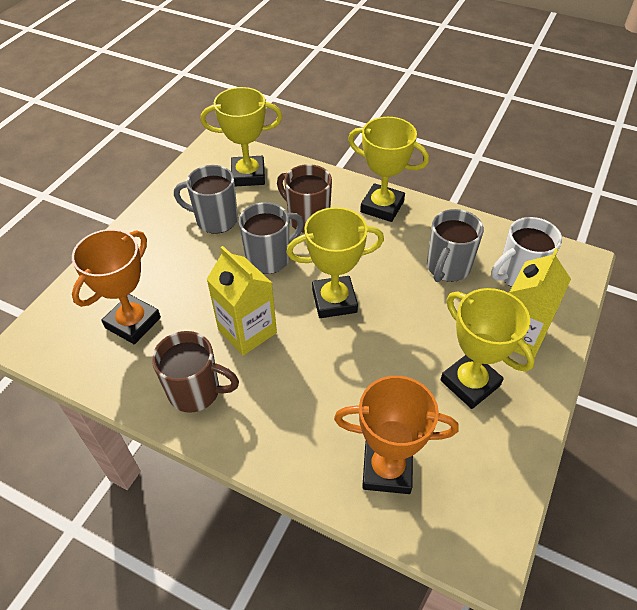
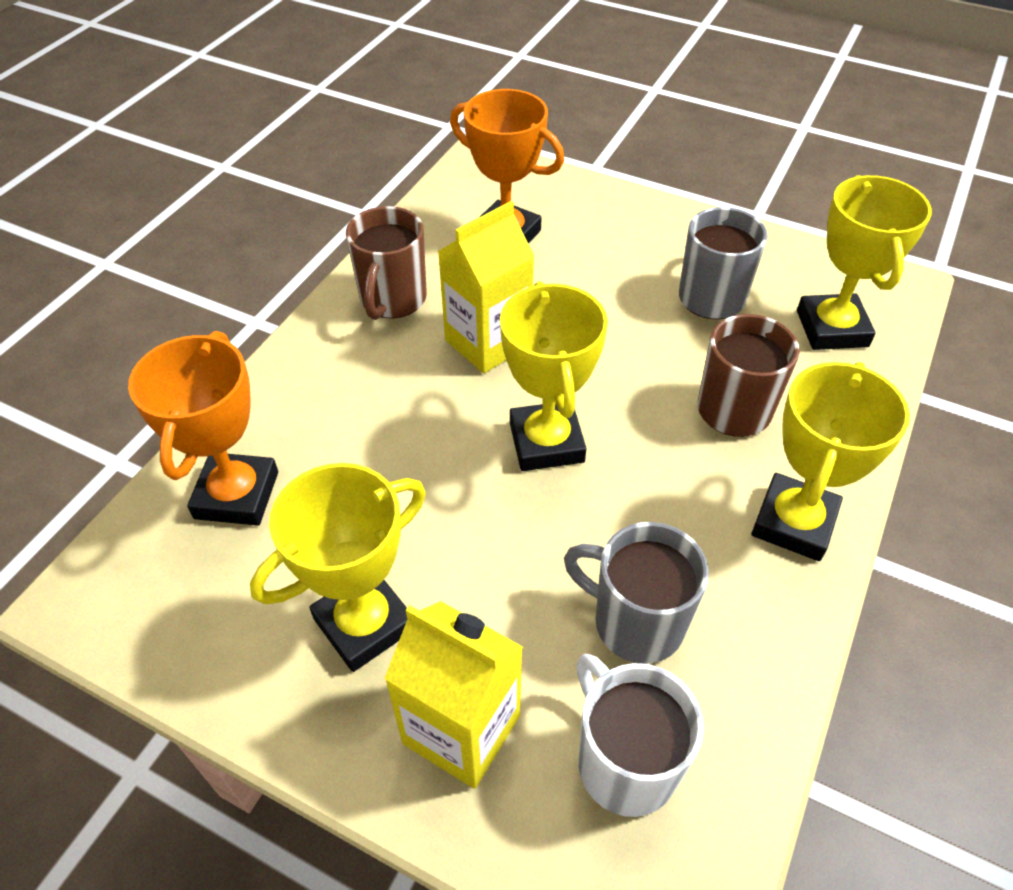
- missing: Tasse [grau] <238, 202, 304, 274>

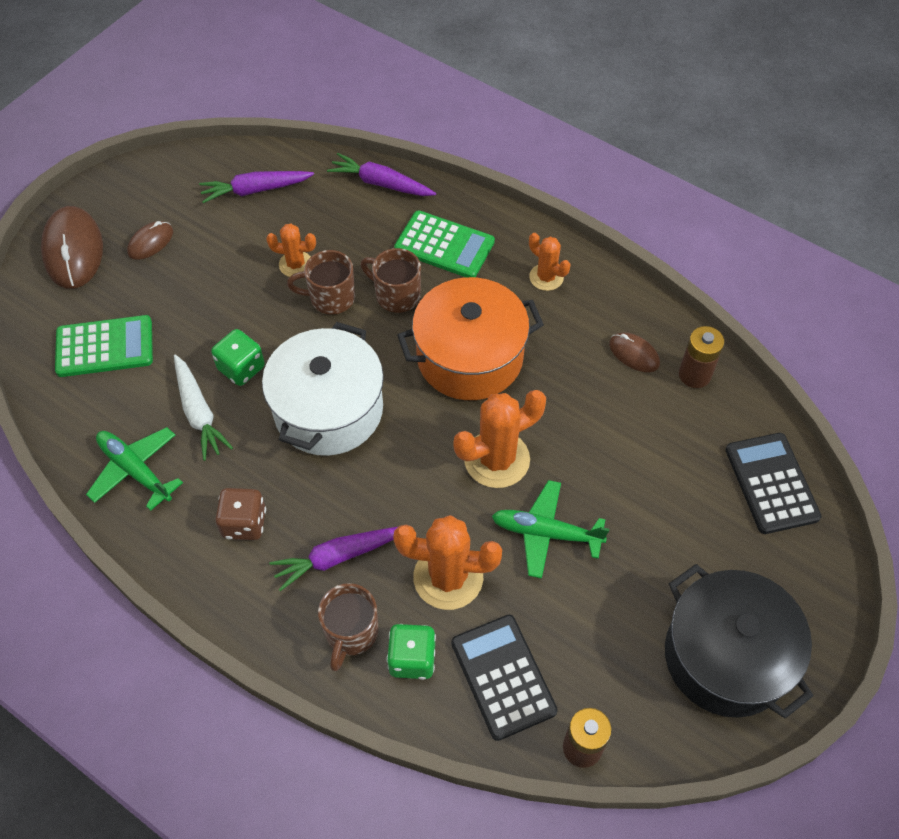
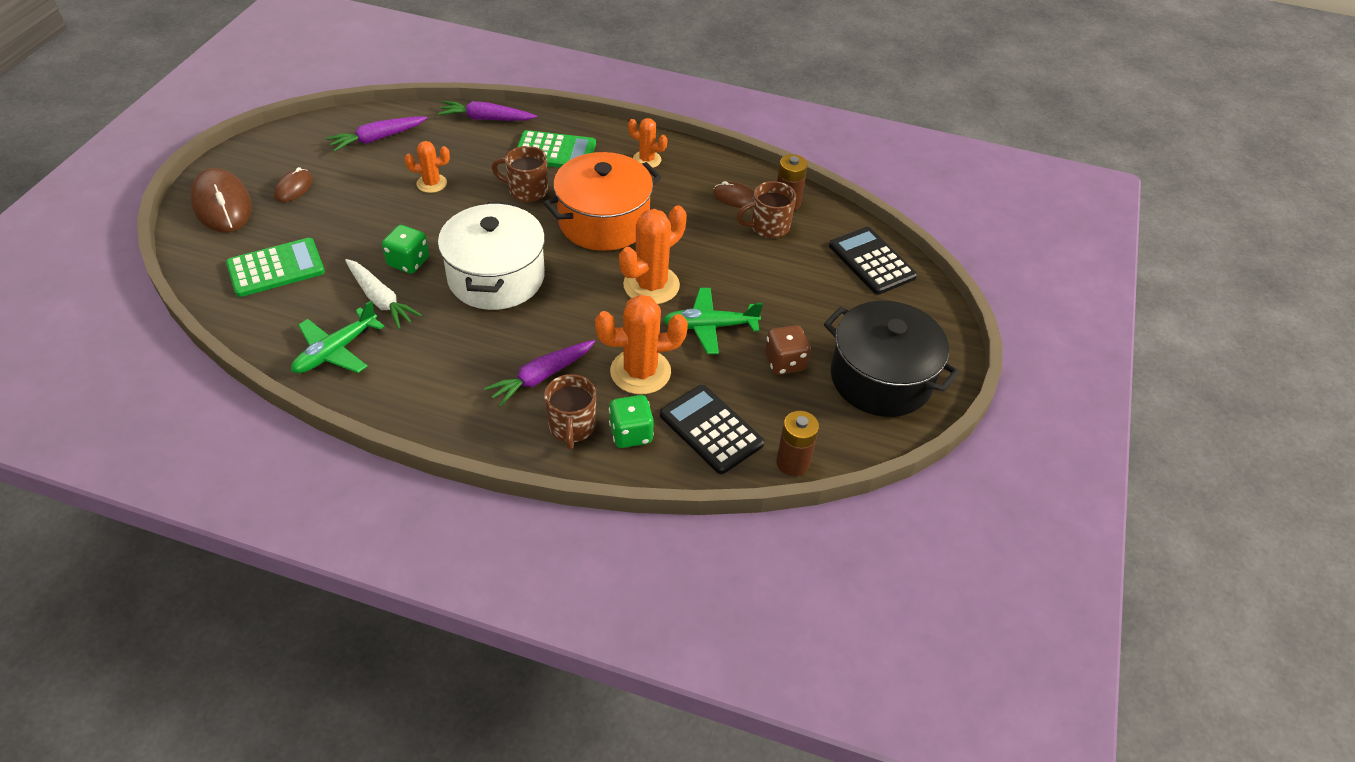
- relocated: Spielwürfel [braun] <215, 488, 266, 540> to <765, 325, 811, 375>
- relocated: Tasse [braun] <287, 250, 355, 315> to <736, 181, 796, 238>
- spun: Flugzeug [grün] <86, 427, 183, 511> = <291, 300, 385, 373> 75 degrees counterclockwise

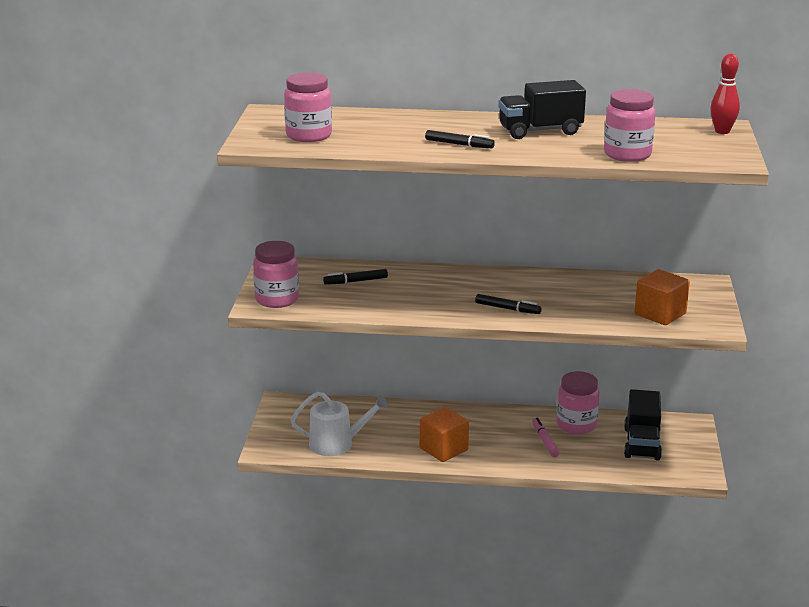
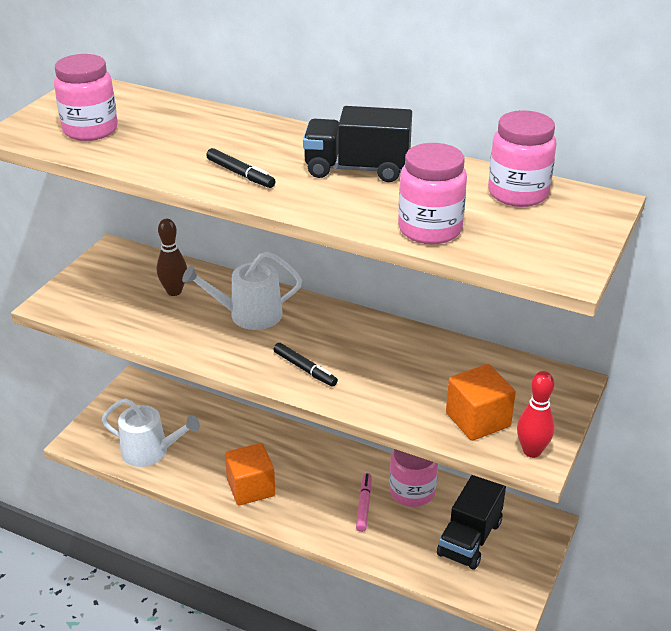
- appeared: Gießkanne [weiß] <182, 251, 302, 330>
- relocated: Einmachglas [rosa] <253, 241, 299, 308> to <488, 110, 556, 207>
- relocated: Bowlingkegel [rot] <710, 54, 740, 134> to <517, 371, 555, 458>
- exchanged: Filzstift [schwarz] <323, 269, 388, 285> to Bowlingkegel [braun] <157, 219, 187, 296>

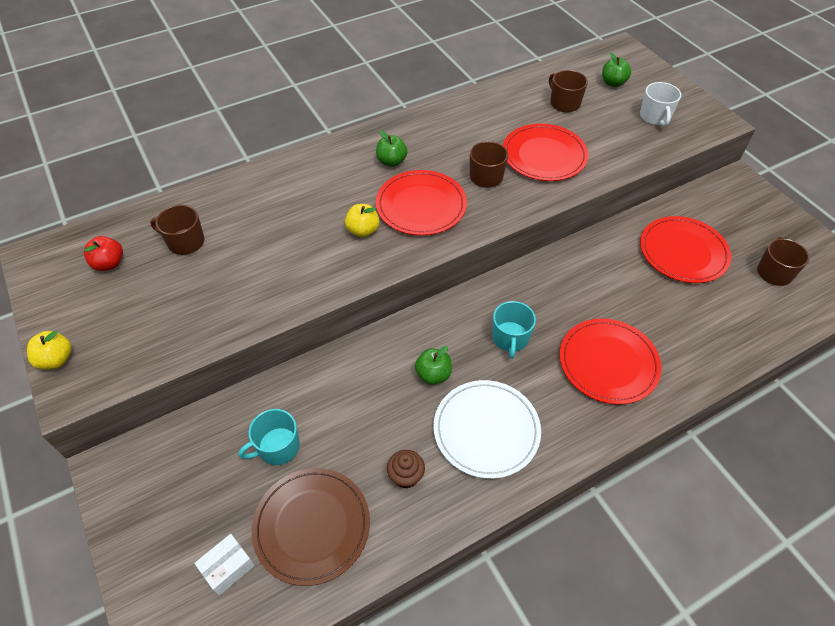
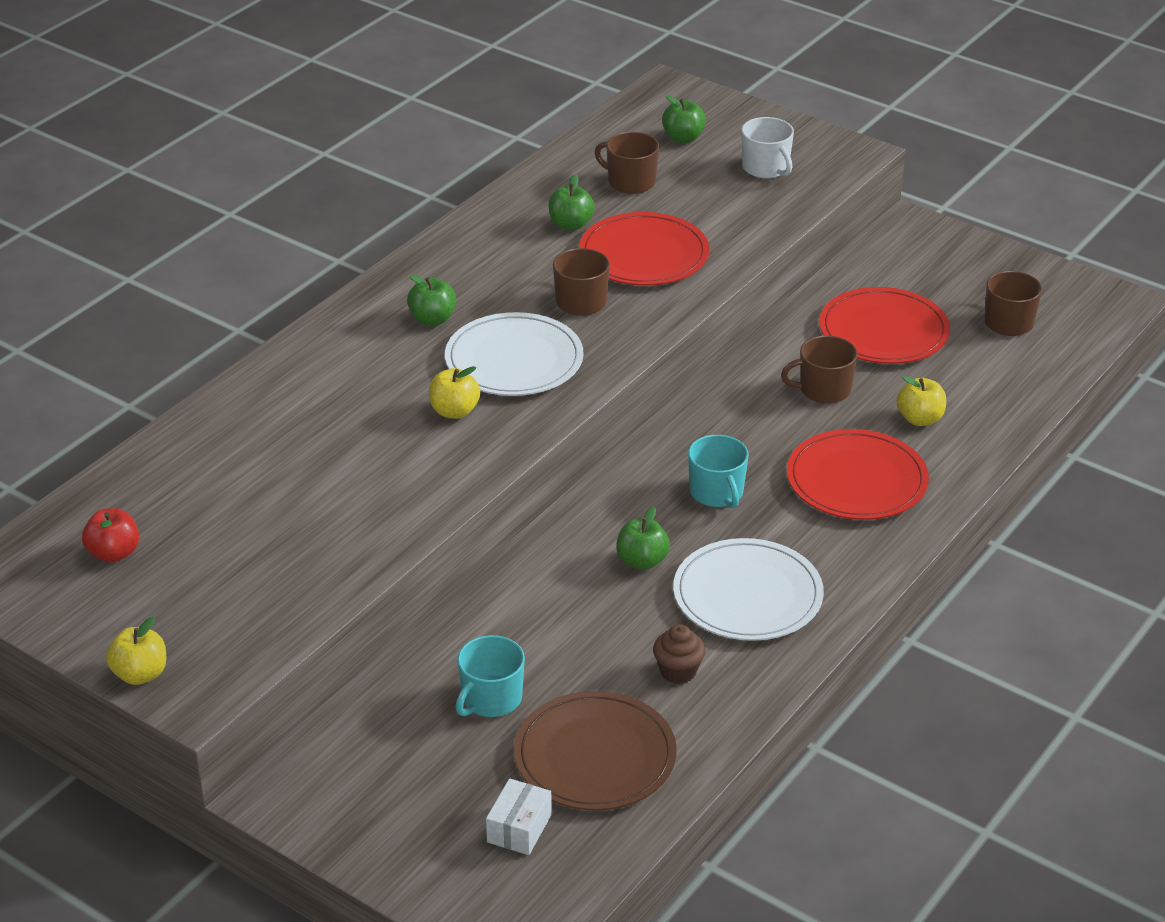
- appeared: Apfel [grün] <549, 174, 595, 230>
- appeared: Apfel [gelb] <897, 376, 946, 426>
- relocated: Tasse [braun] <150, 205, 204, 255> to <781, 336, 858, 404>
- colour: Teller [rot] <376, 170, 467, 236> to Teller [weiß] <445, 312, 584, 396>

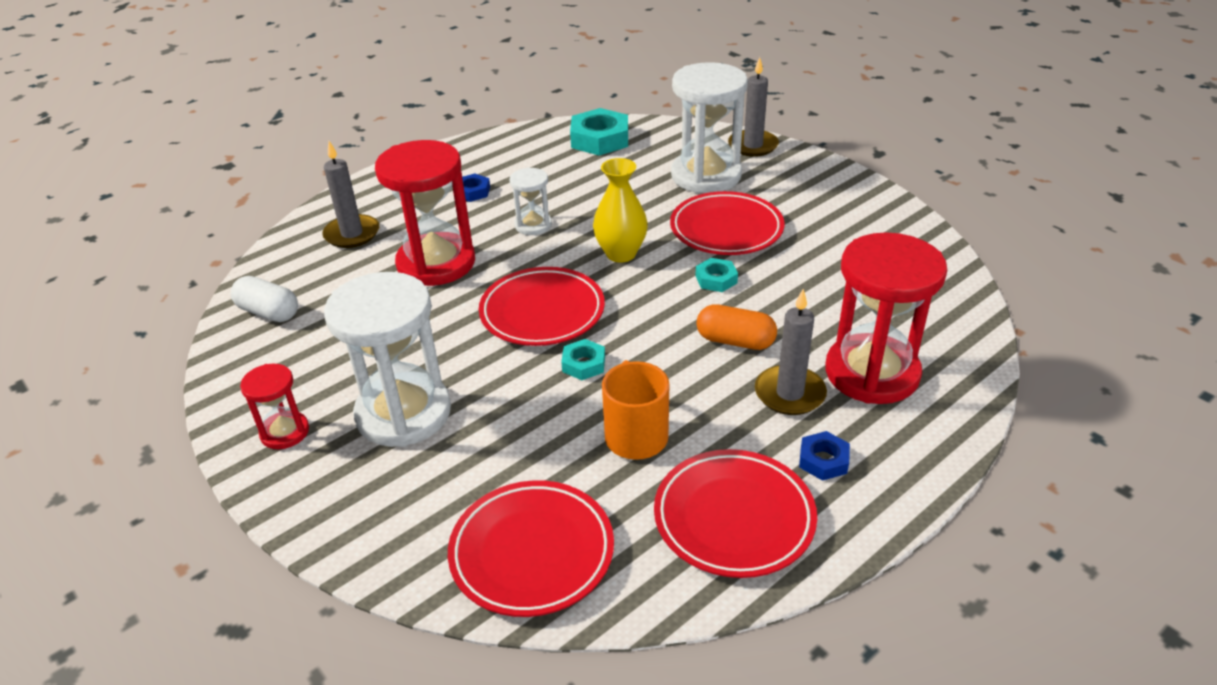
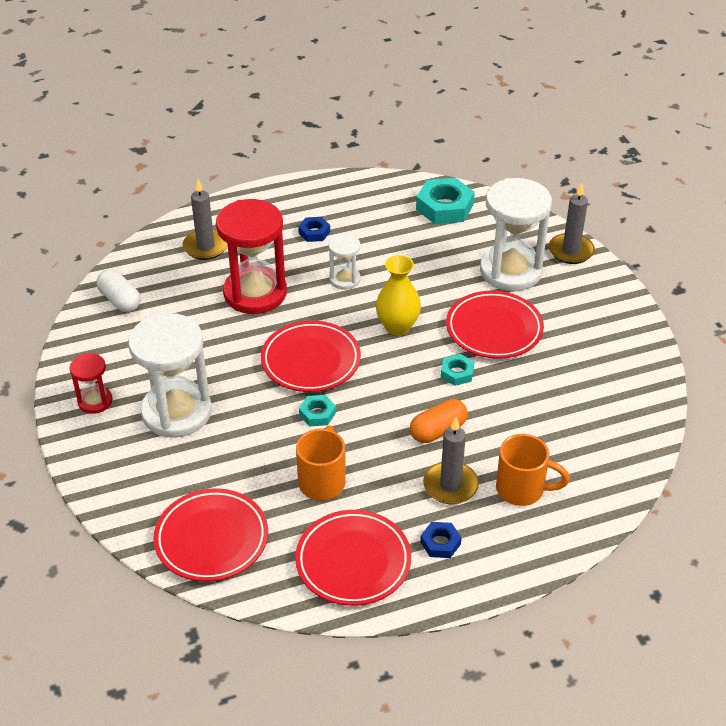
- exchanged: Sanduhr [rot] <825, 232, 948, 404> to Tasse [orange] <496, 434, 570, 506>
- spun: Kapsel [orange] <696, 304, 777, 350> = <410, 399, 468, 443> 75 degrees counterclockwise

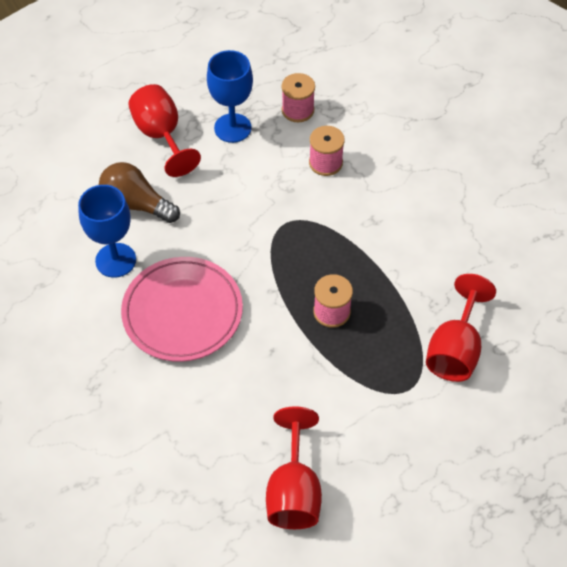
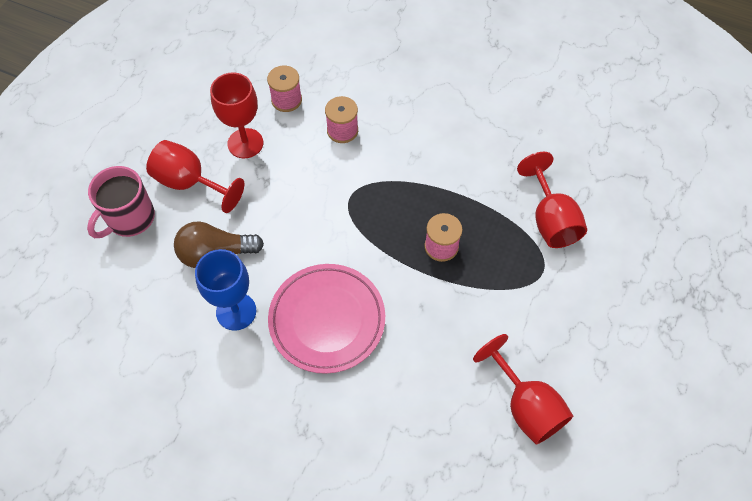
- appeared: Tasse [rosa] <87, 166, 155, 238>
- colour: Kelch [blau] <207, 50, 253, 143> to Kelch [rot] <210, 72, 263, 158>

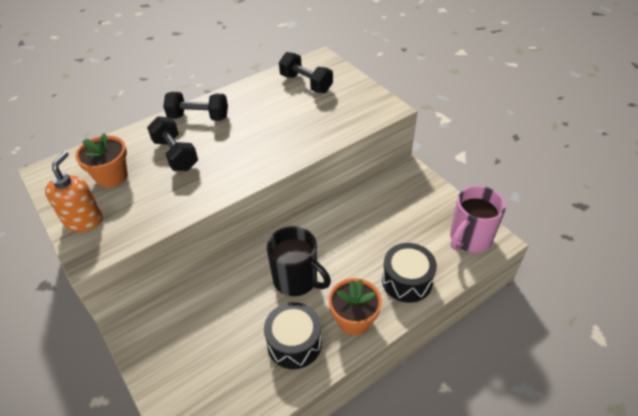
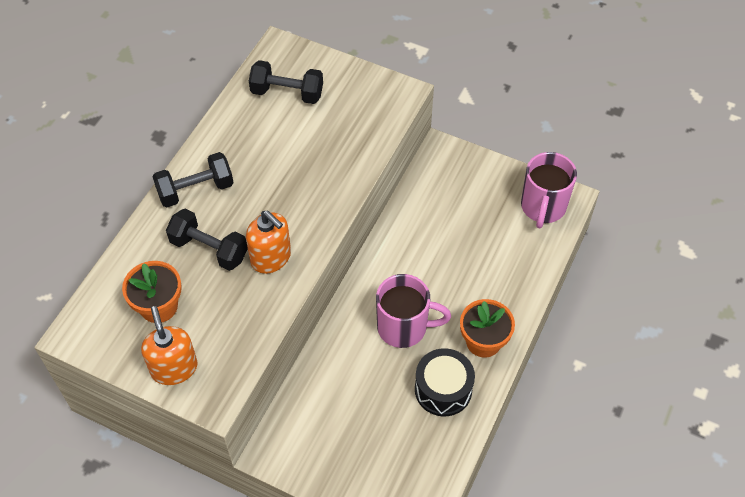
- missing: Trommel [schwarz] <382, 243, 437, 303>
- appeared: Seifenspender [orange] <246, 211, 291, 274>
- colour: Tasse [schwarz] <266, 226, 331, 296> to Tasse [rosa] <376, 274, 451, 348>

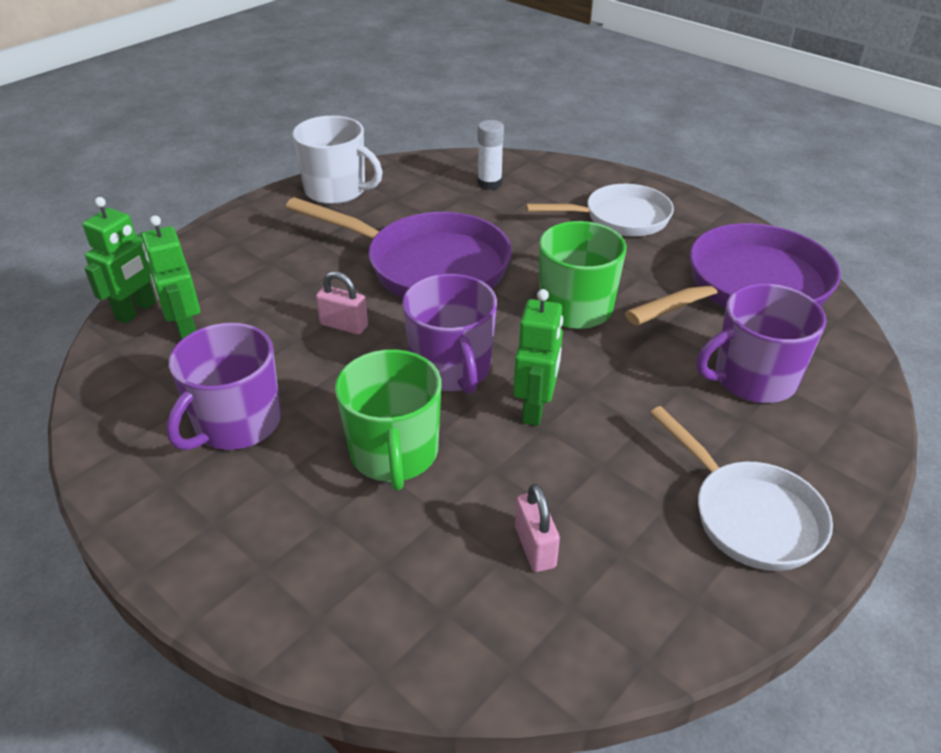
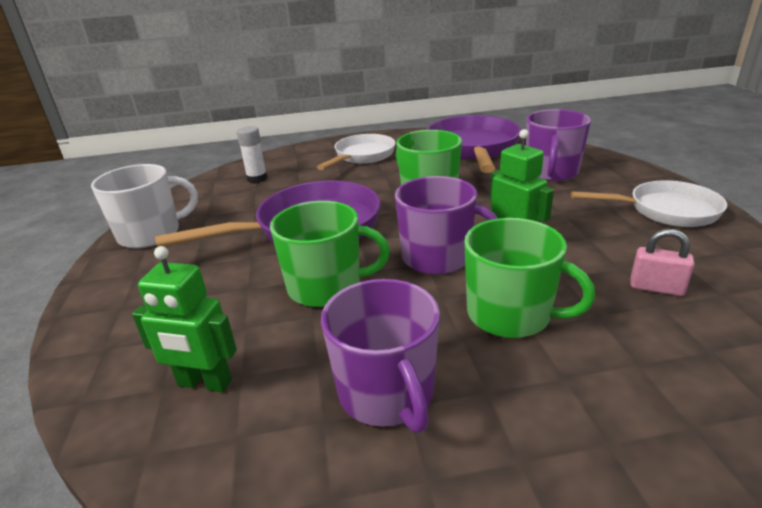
- missing: Roboter [grün] <83, 197, 156, 323>
- exchanged: Vorhängeschloss [rosa] <316, 271, 368, 335> to Tasse [grün] <270, 201, 390, 307>

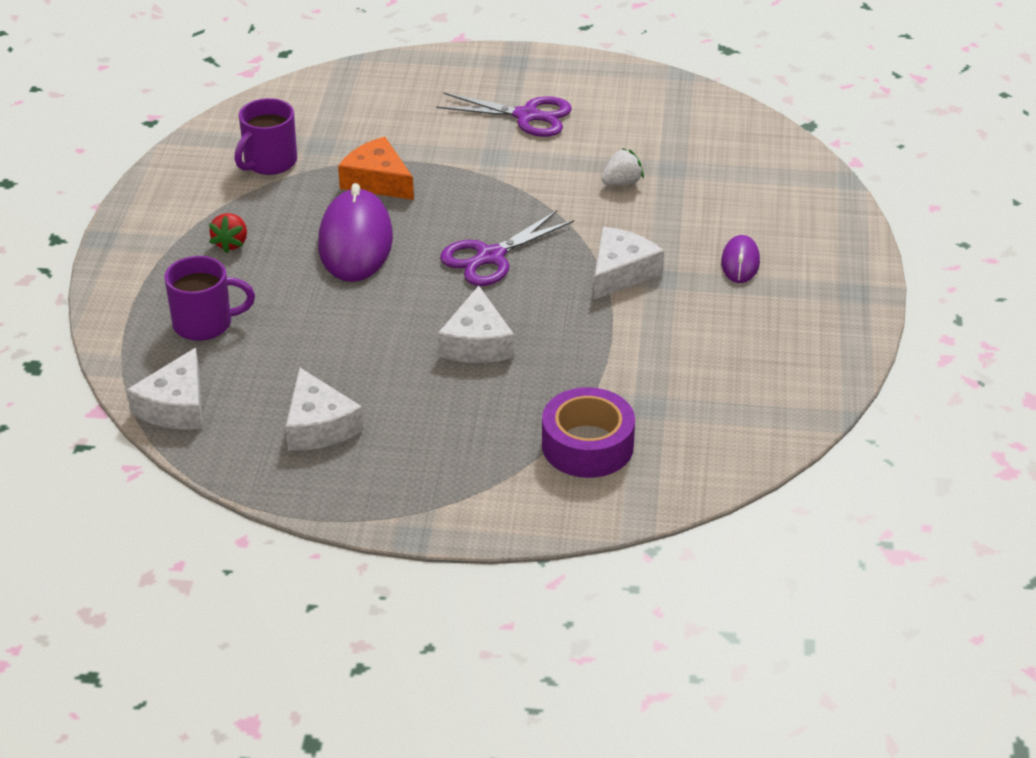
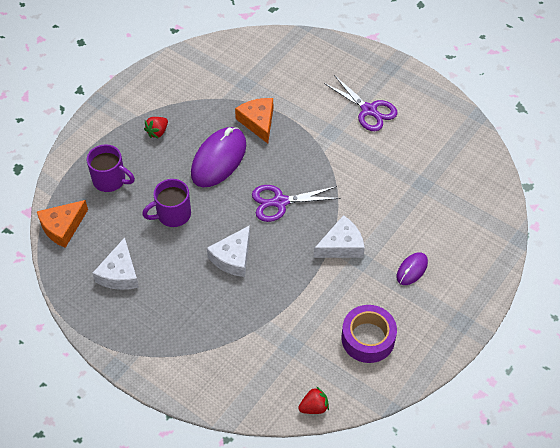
- missing: Erdbeere [weiß] <601, 148, 644, 186>
- appeared: Erdbeere [rot] <298, 386, 329, 414>
- relocated: Tasse [lila] <235, 98, 297, 175> to <142, 179, 191, 227>
- relocated: Klebeband [lila] <542, 387, 635, 478> to <341, 305, 397, 363>
- colour: Käse [weiß] <126, 348, 202, 430> to Käse [orange] <37, 200, 88, 248>

